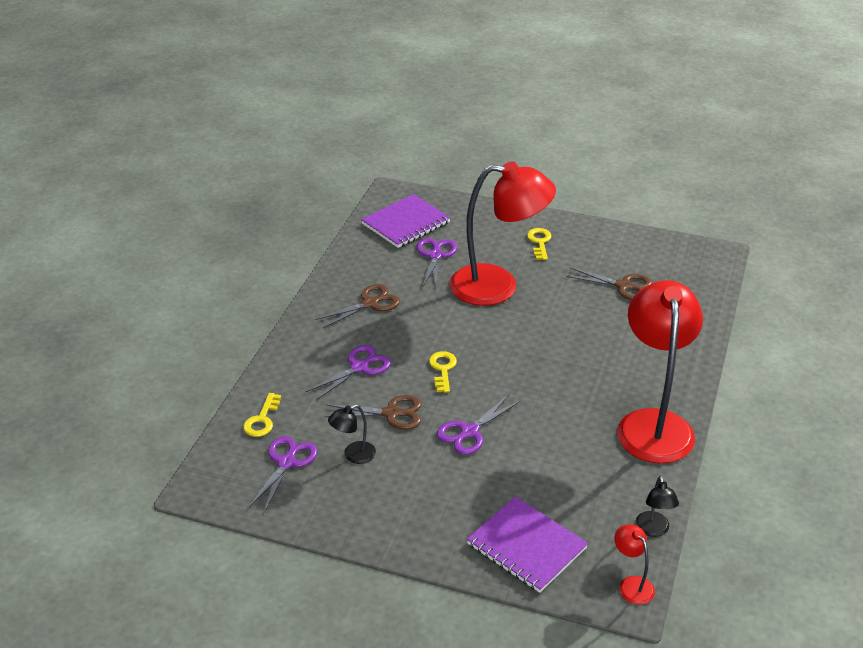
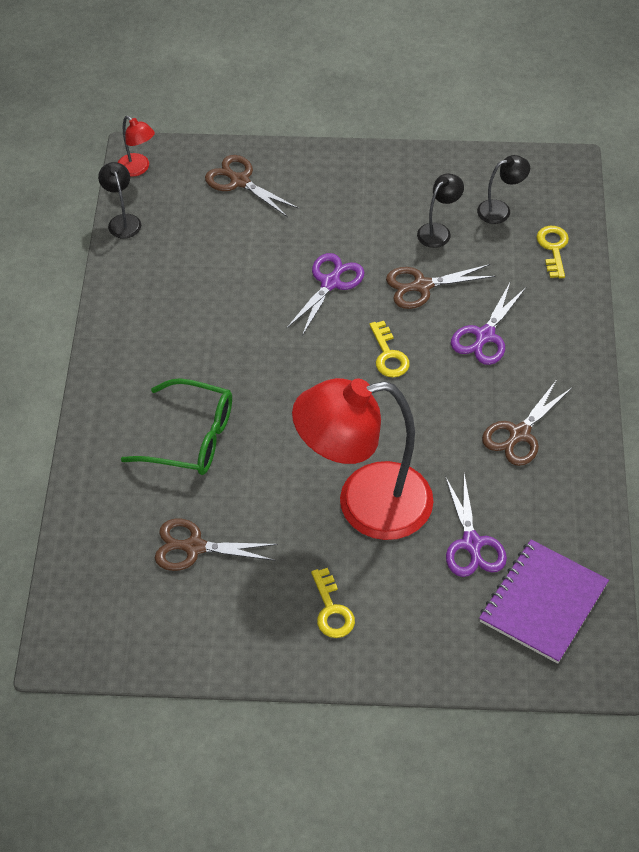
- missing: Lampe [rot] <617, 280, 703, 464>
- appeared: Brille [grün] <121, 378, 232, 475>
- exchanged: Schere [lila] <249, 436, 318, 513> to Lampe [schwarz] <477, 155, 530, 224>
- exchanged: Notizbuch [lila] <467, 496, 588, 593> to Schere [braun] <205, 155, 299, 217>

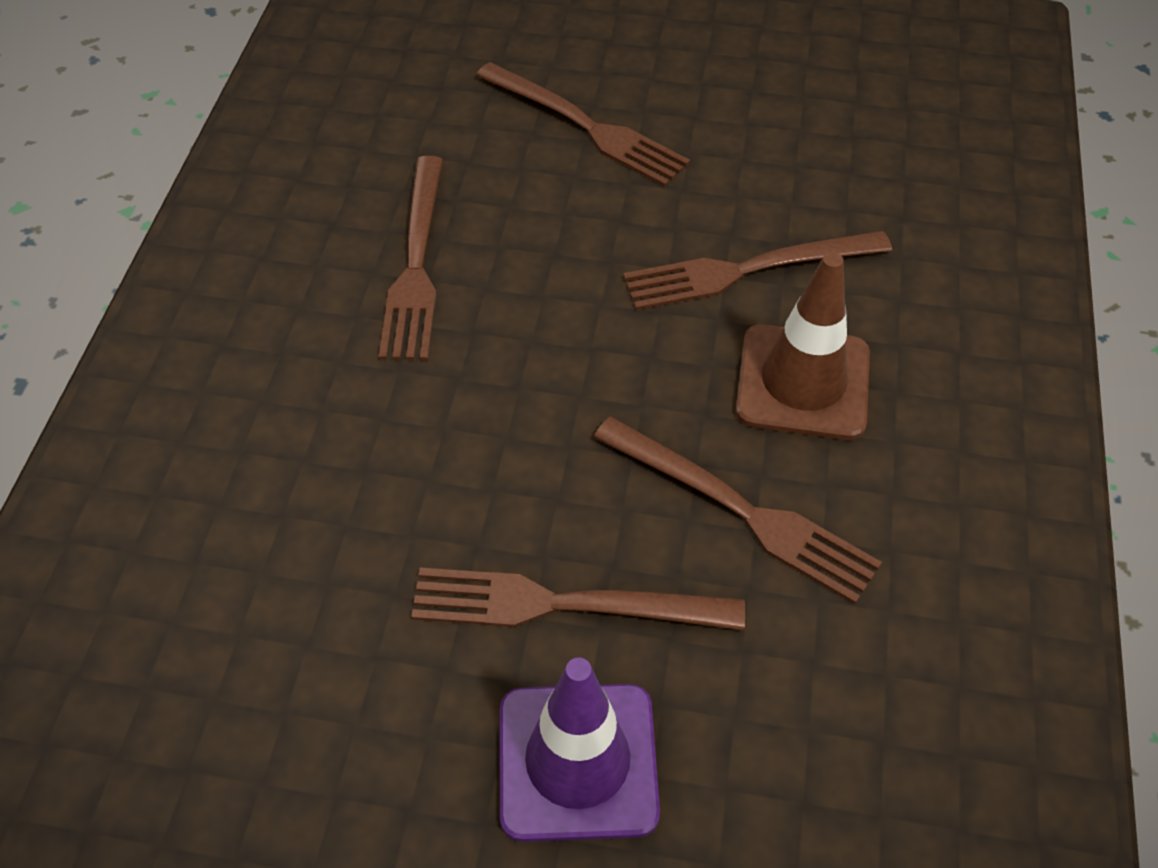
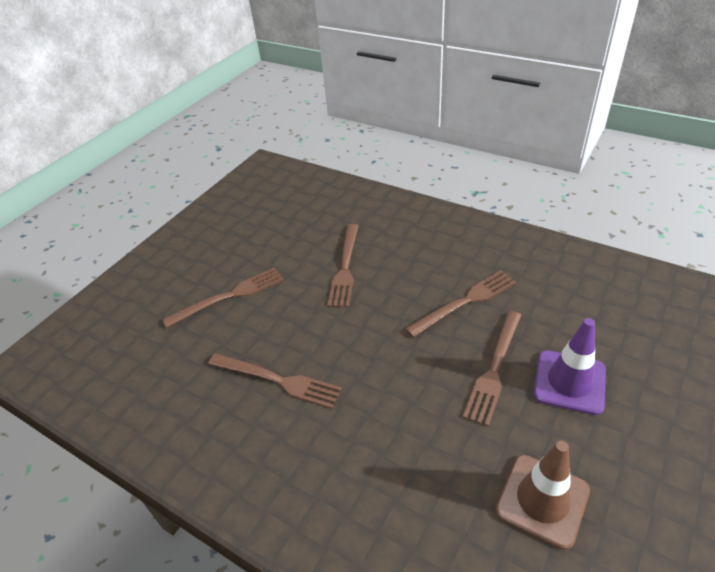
- relocated: Leitkegel [braun] <736, 252, 870, 440> to <496, 441, 590, 550>

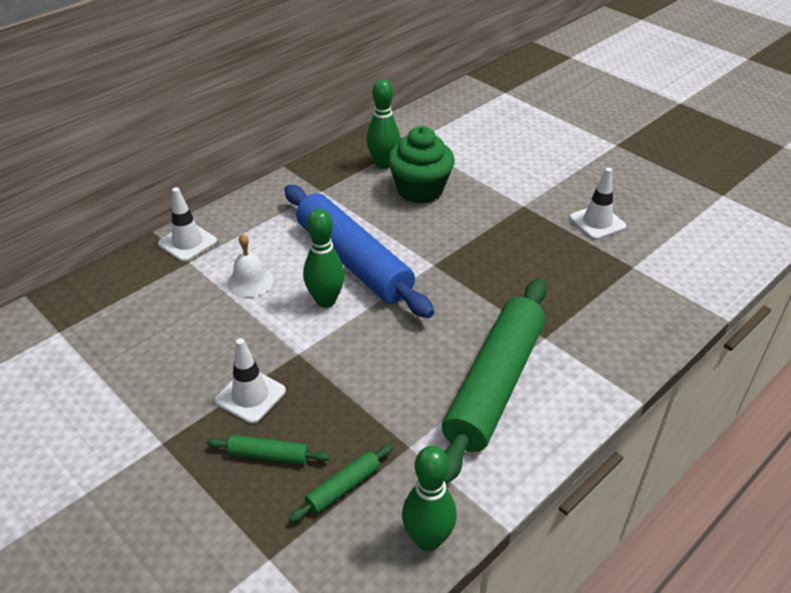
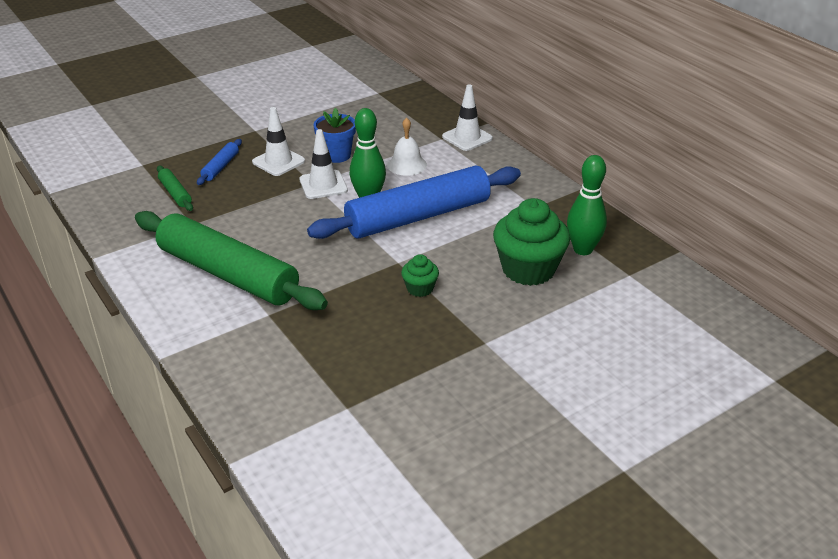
- missing: Bowlingkegel [grün] <402, 446, 457, 551>
- appeared: Blumentopf [blau] <314, 108, 356, 163>
- appeared: Muffin [grün] <401, 254, 439, 297>
- relocated: Leitkegel [weiß] <569, 168, 626, 240> to <299, 129, 348, 199>
- colour: Nudelholz [grün] <207, 435, 330, 465> to Nudelholz [blau] <197, 139, 242, 185>

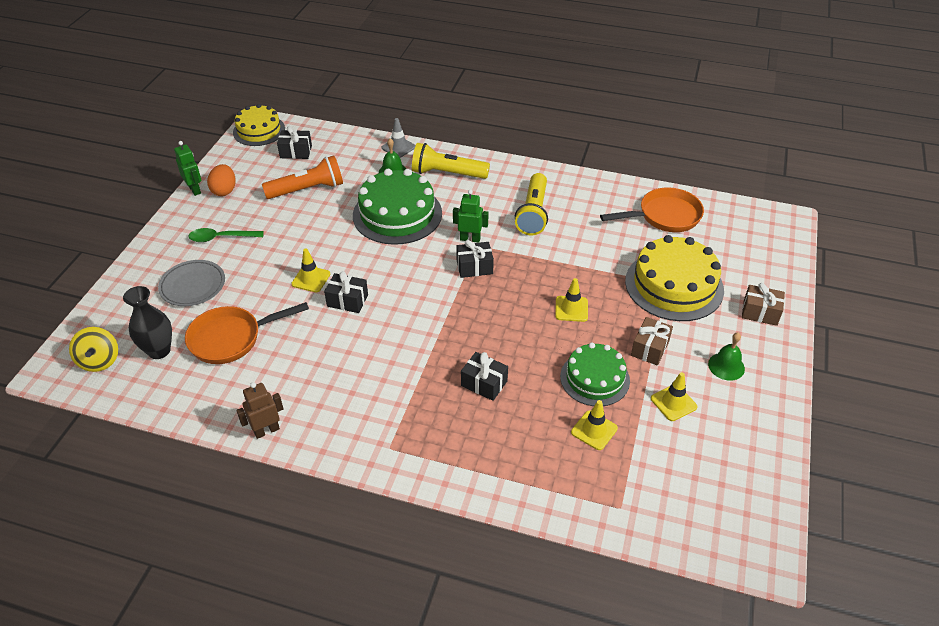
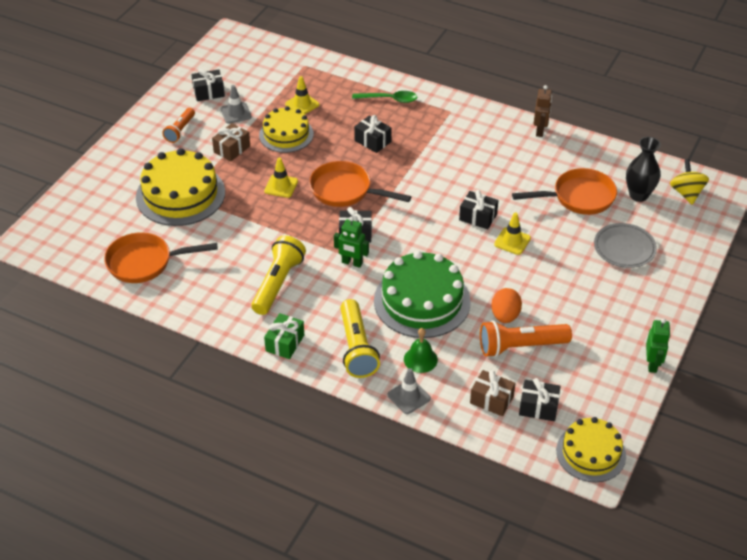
- appeared: Geschenk [schwarz] <191, 69, 225, 101>
- appeared: Geschenk [grün] <264, 313, 304, 359>
- appeared: Pfanne [orange] <309, 161, 411, 207>
- relocated: Löffel [grün] <188, 228, 264, 242> to <352, 91, 417, 103>
- relocated: Ei [orange] <207, 164, 236, 196> to <491, 288, 522, 323>
- relocated: Geschenk [braun] <742, 283, 785, 326> to <470, 370, 516, 416>
- exchanged: Glocke [grün] <708, 332, 745, 381> to Taschenlampe [orange] <162, 108, 195, 143>
- colour: Kuchen [grün] <560, 342, 630, 406> to Kuchen [gelb] <259, 106, 314, 153>
- colour: Leitkegel [gelb] <651, 372, 697, 421> to Leitkegel [grau] <221, 85, 252, 124>
- spun: Roboter [grün] <174, 141, 201, 196> = <646, 318, 670, 373> 150 degrees counterclockwise
- spun: Roboter [braun] <236, 382, 284, 439> = <534, 85, 552, 137> 60 degrees counterclockwise
- spun: Taschenlampe [gelb] <412, 143, 490, 179> = <340, 299, 380, 378> 60 degrees clockwise

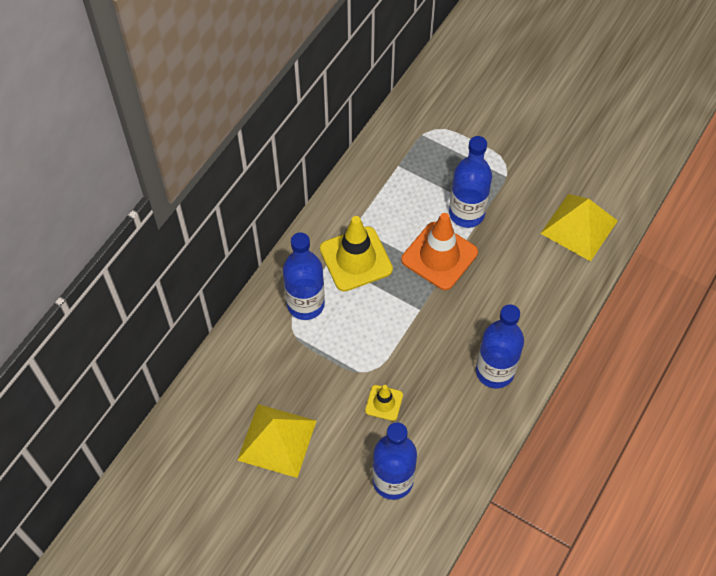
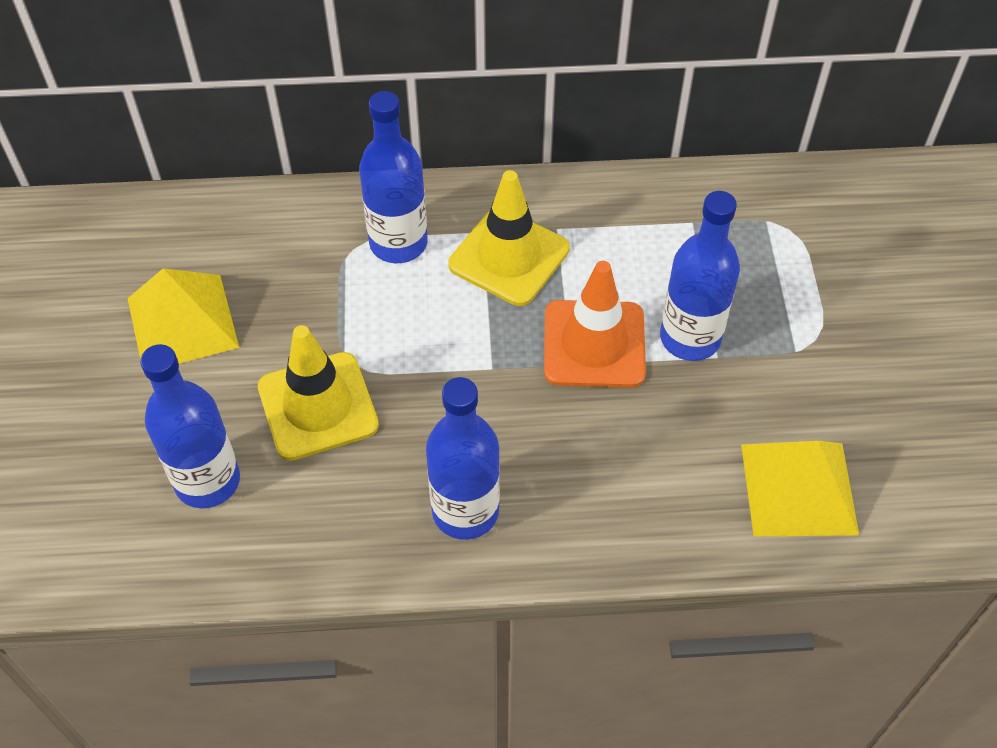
- size: Leitkegel [gelb] <365, 385, 403, 421> = <258, 325, 379, 461> x1.95

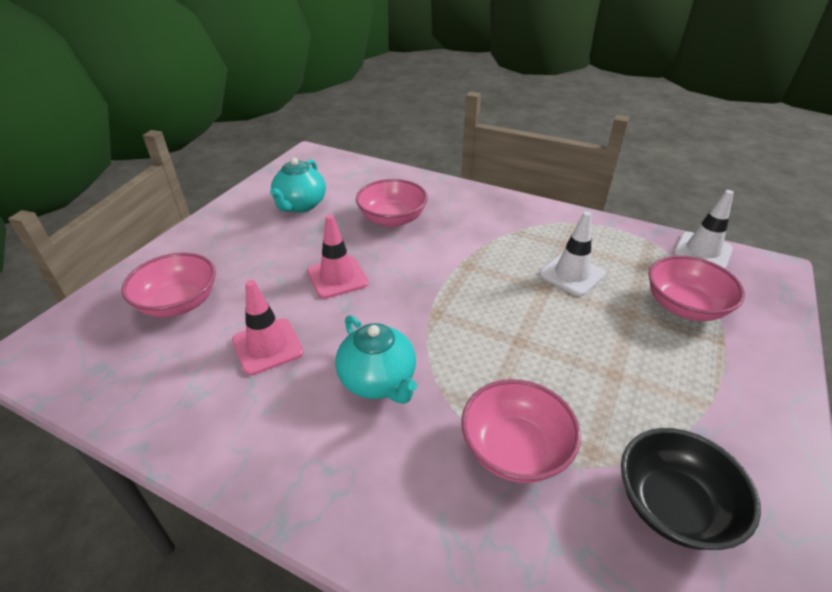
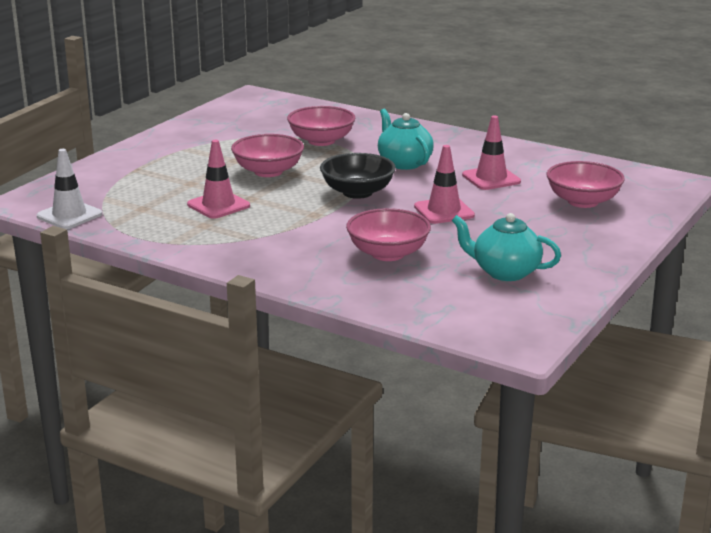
- relocated: Schüssel [schwarz] <621, 428, 761, 550> to <320, 153, 396, 199>
- relocated: Schüssel [rosa] <648, 255, 745, 321> to <231, 134, 304, 177>
- colour: Leitkegel [weiß] <539, 211, 606, 296> to Leitkegel [rosa] <187, 140, 250, 219>
- spun: Teekanne [türkis] <270, 158, 326, 213> = <451, 213, 561, 281> 90 degrees counterclockwise

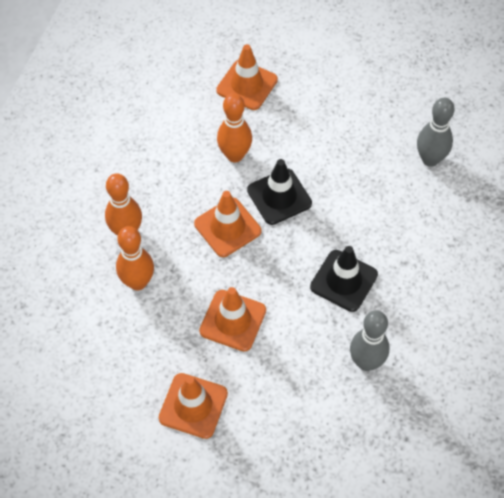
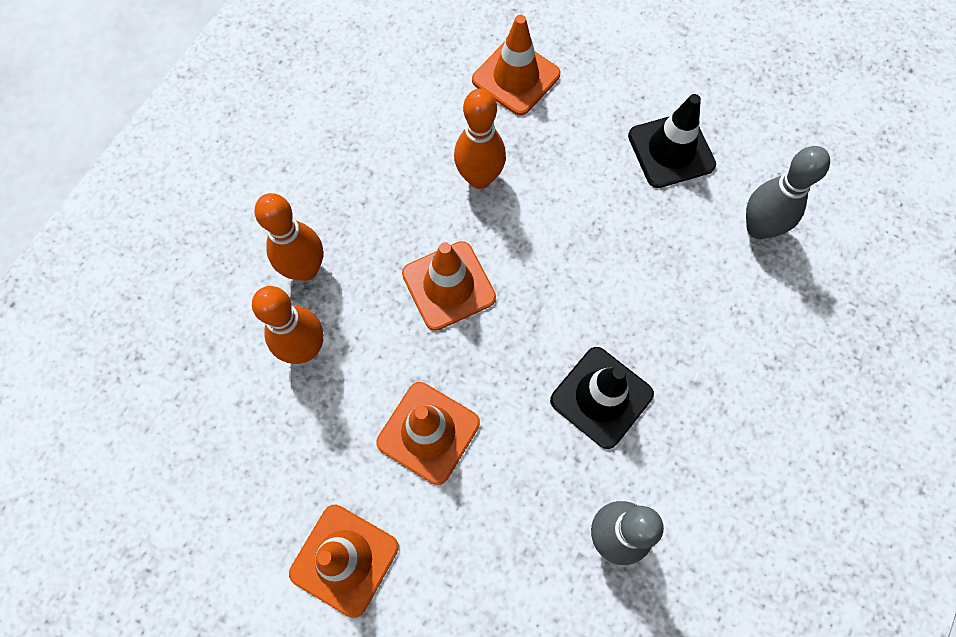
- relocated: Leitkegel [schwarz] <247, 159, 312, 225> to <628, 94, 716, 188>

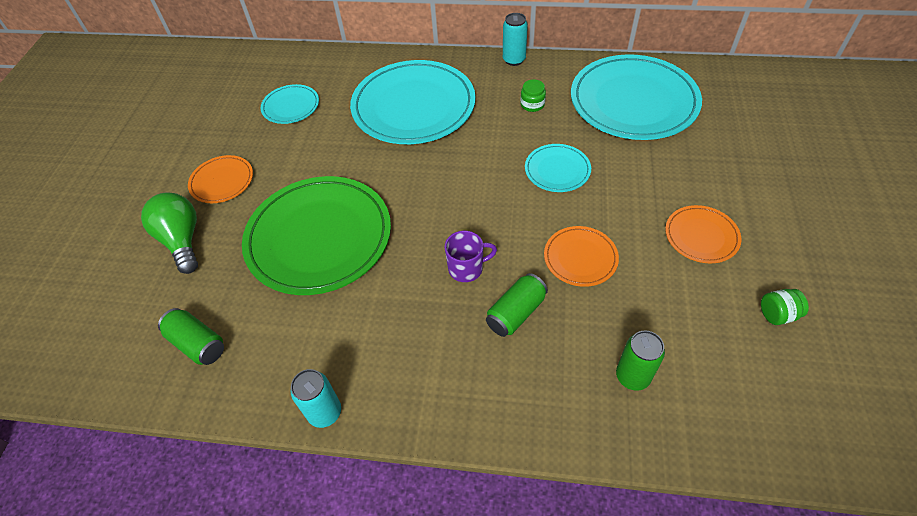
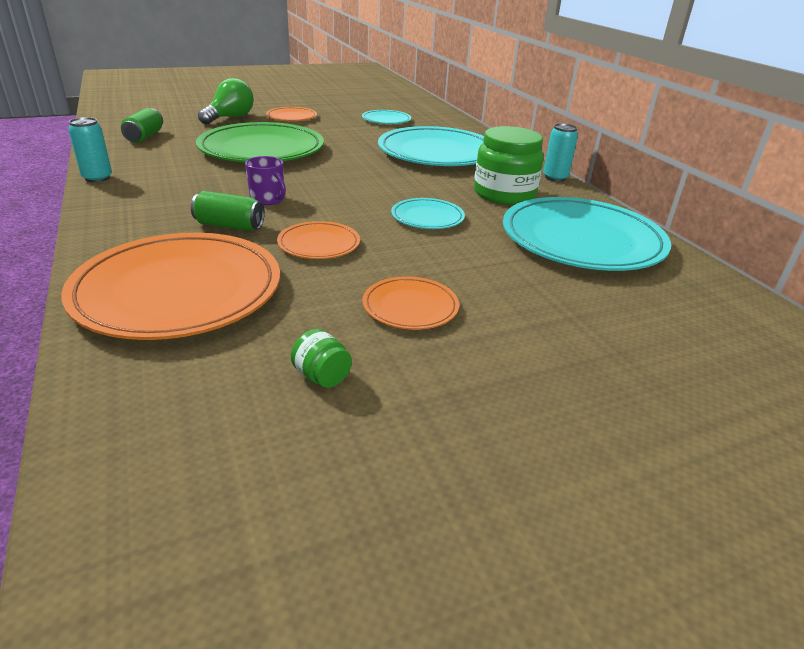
- exchanged: Dose [grün] <616, 331, 665, 391> to Teller [orange] <61, 233, 280, 340>
- size: Einmachglas [grün] <521, 79, 546, 112> = <474, 126, 544, 205> x2.33

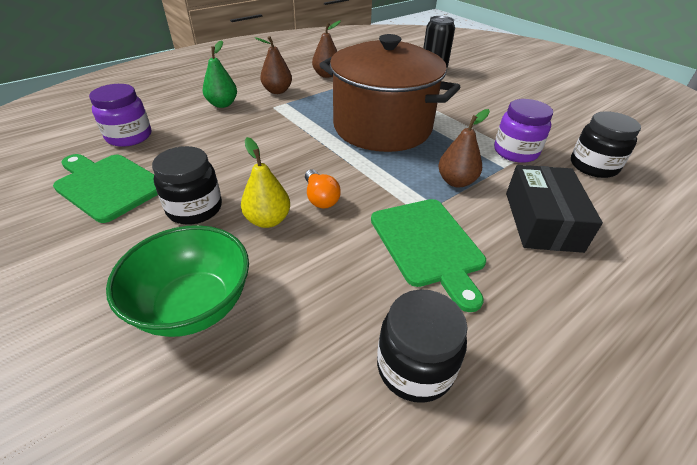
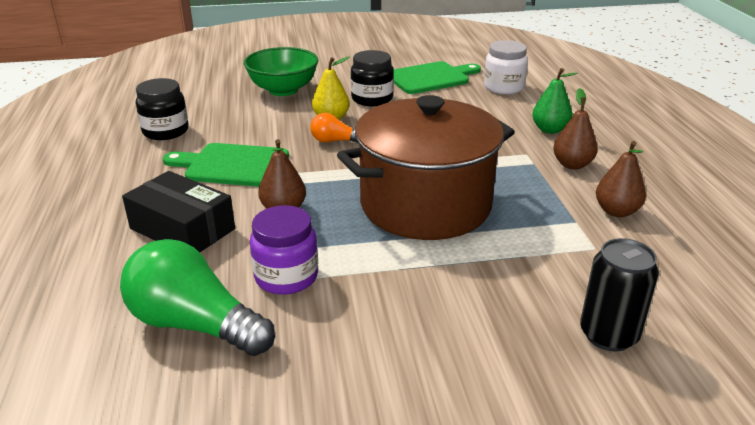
- exchanged: Einmachglas [schwarz] <571, 111, 641, 178> to Glühbirne [grün] <120, 239, 275, 356>
- colour: Einmachglas [lila] <89, 84, 151, 147> to Einmachglas [weiß] <484, 40, 528, 94>

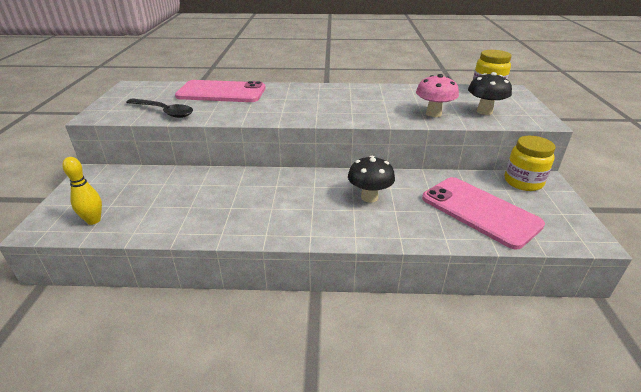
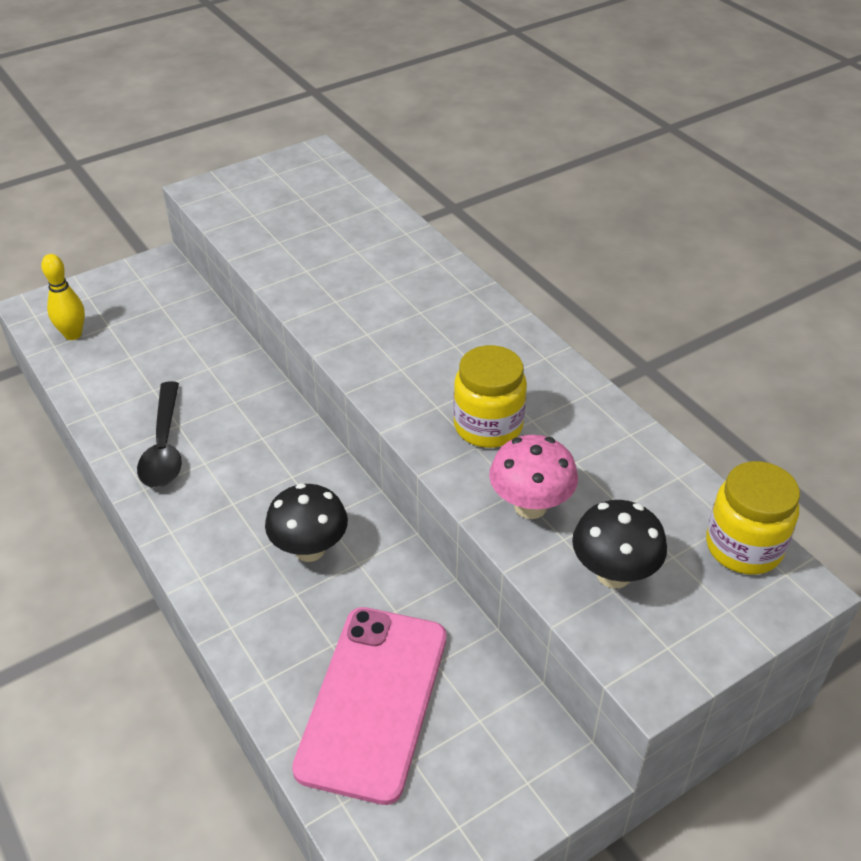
- missing: Handy [rosa] <175, 80, 266, 102>
- relocated: Löffel [schwarz] <126, 99, 193, 118> to <137, 381, 182, 488>
- relocated: Einmachglas [gelb] <505, 136, 556, 191> to <453, 345, 527, 448>

